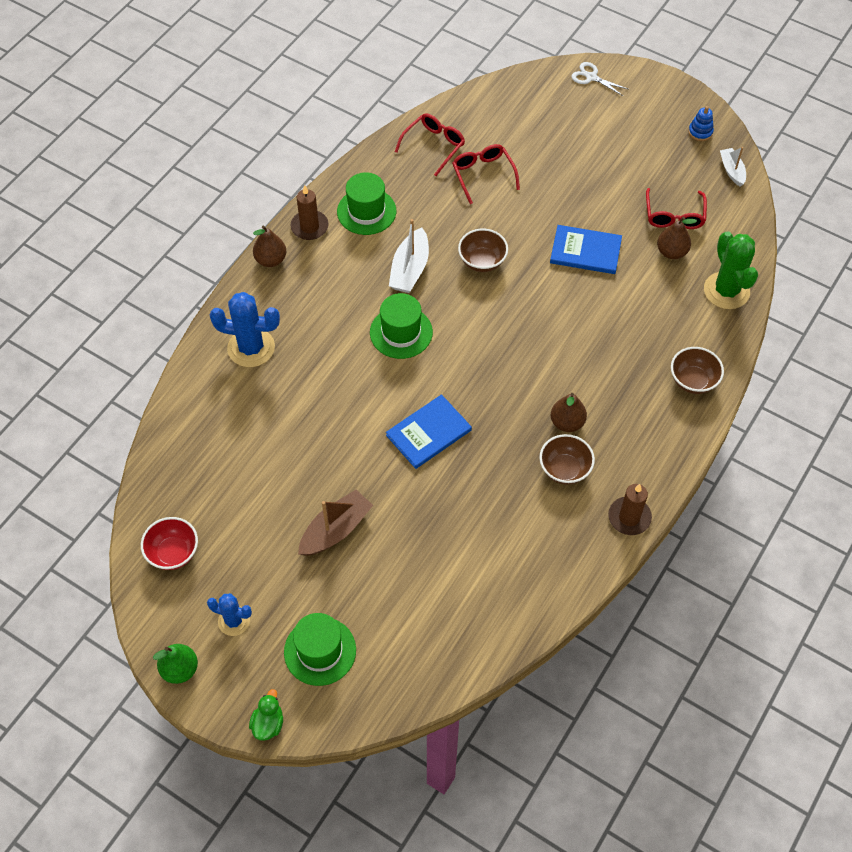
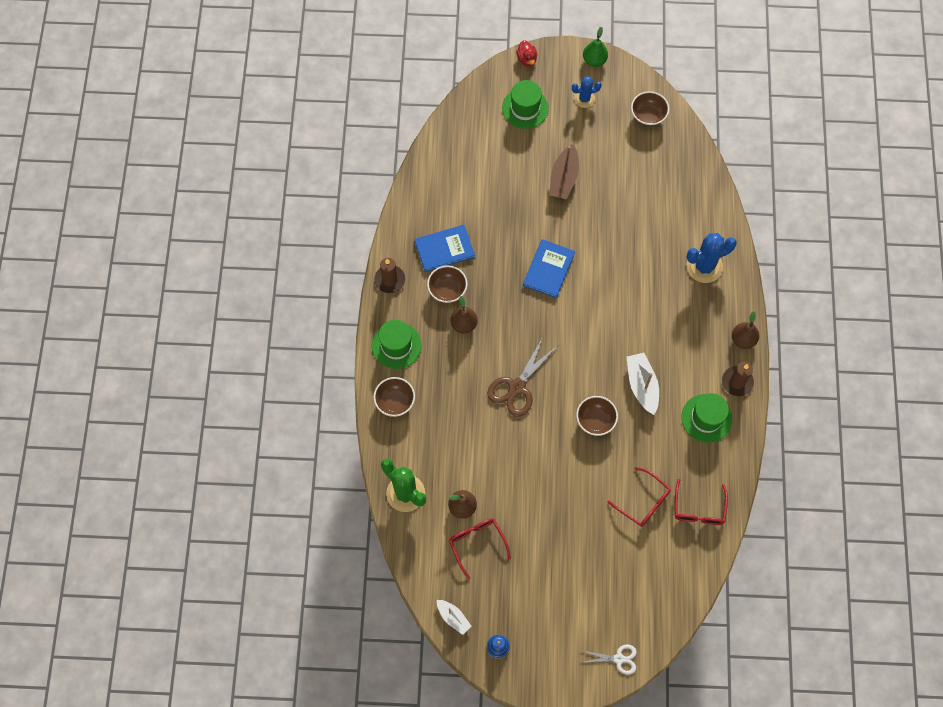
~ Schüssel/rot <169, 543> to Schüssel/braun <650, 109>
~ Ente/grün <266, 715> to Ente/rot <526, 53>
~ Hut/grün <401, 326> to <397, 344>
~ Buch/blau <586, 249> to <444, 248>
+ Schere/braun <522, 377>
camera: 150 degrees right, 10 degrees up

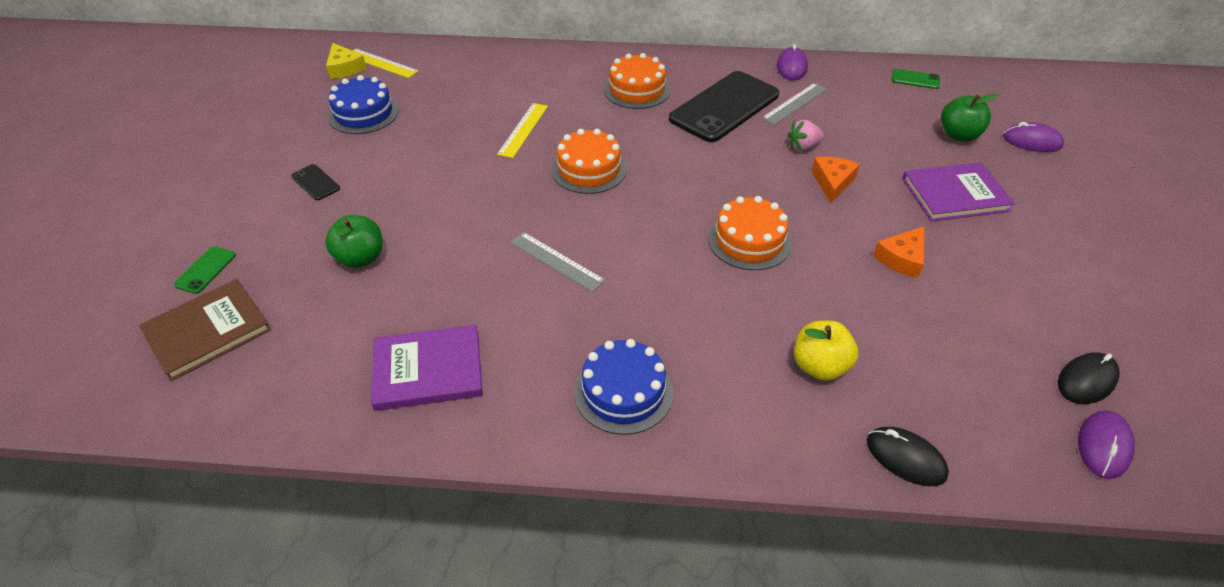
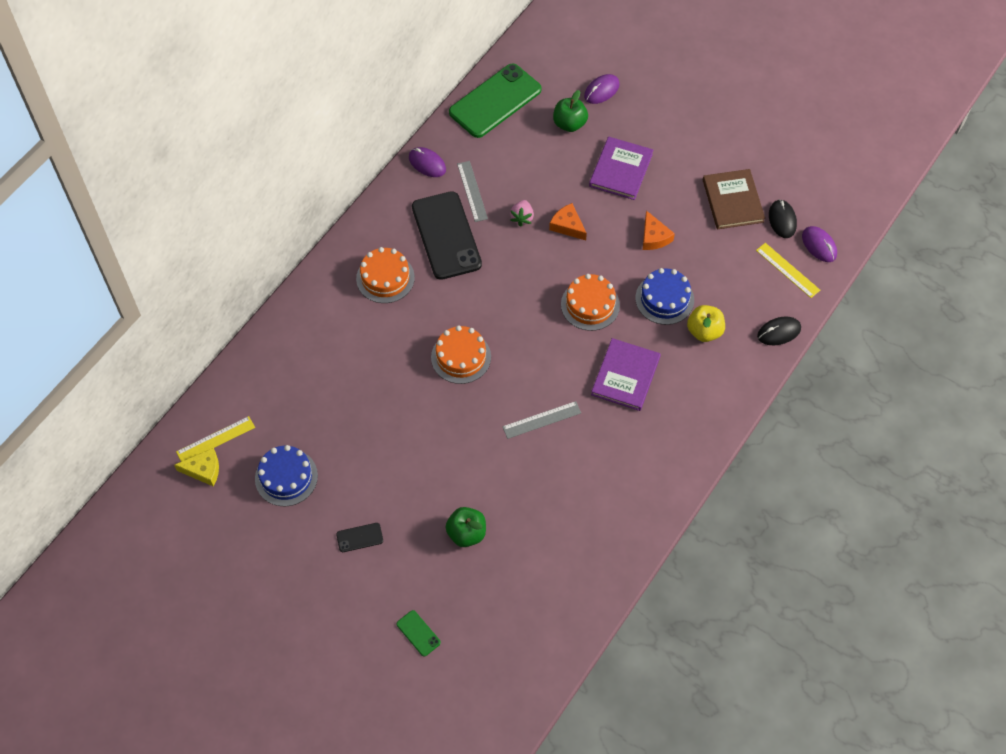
~ Buch/braun <205, 330> to <734, 199>
~ Buch/lila <427, 368> to <626, 374>
~ Lineal/gelb <522, 130> to <788, 270>
~ Kuchen/blau <623, 387> to <664, 296>
~ Handy/grün <916, 79> = <495, 101> x2.41
camera: 60 degrees left, 15 degrees up

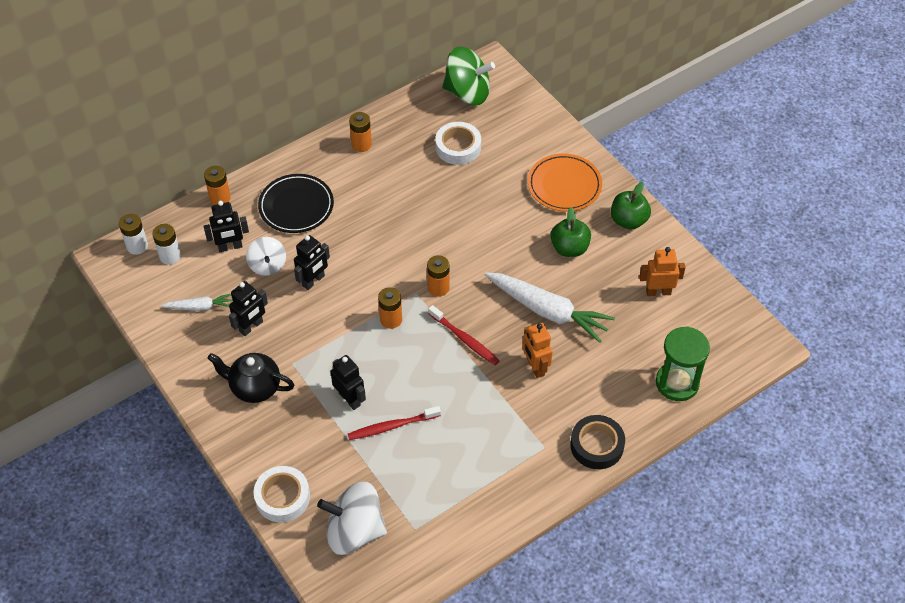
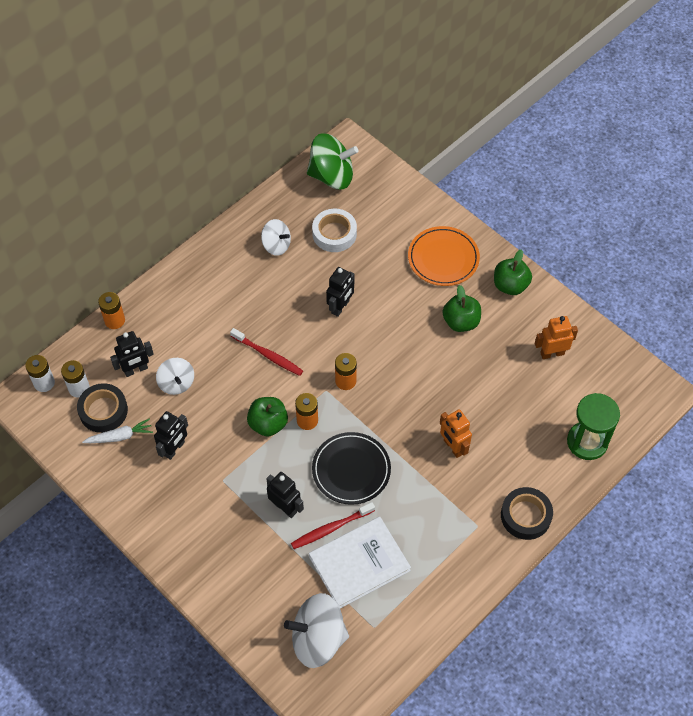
- Teekanne/schwarz <251, 378>
- Klebeband/weiß <282, 494>
~ Teller/schwarz <296, 203> to <351, 468>
~ Roboter/schwarz <312, 262> to <340, 292>
- Batterie/orange <360, 132>
~ Zahnbürste/rot <463, 335> to <266, 352>
- Karotte/weiß <550, 308>
+ Klebeband/schwarz <102, 408>
+ Apfel/grün <267, 417>
+ Kreisel/weiß <276, 237>
+ Buch/weiß <360, 563>
camera: 10 degrees left, 5 degrees up

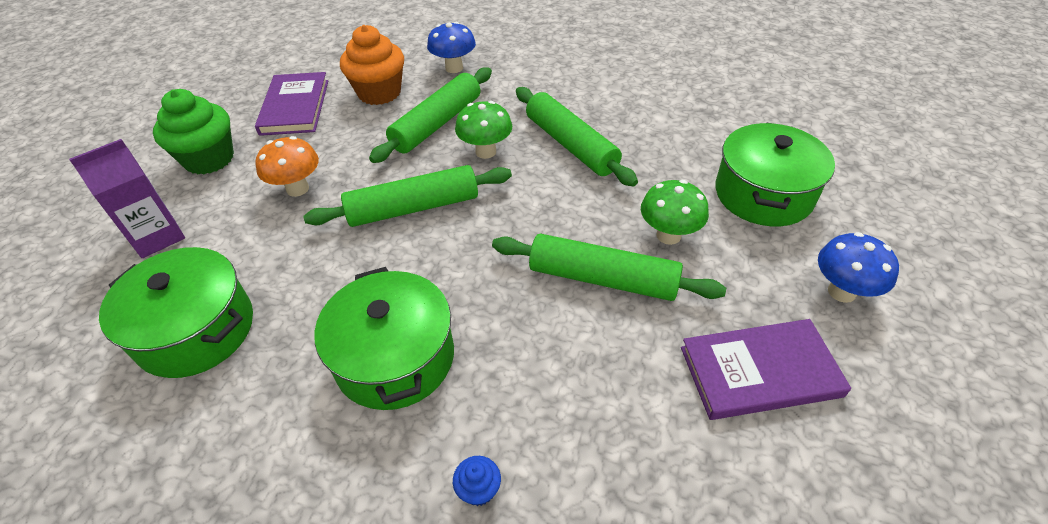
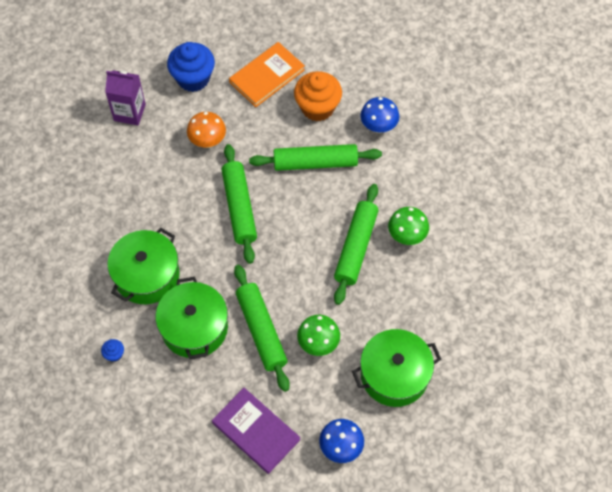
~ Kochtopf/grün <176, 312> to <191, 318>
~ Muffin/grün <193, 131> to Muffin/blau <191, 67>
~ Buch/lila <291, 104> to Buch/orange <267, 74>
~ Nudelholz/grün <407, 196> = <239, 204> 45 degrees clockwise
~ Pilz/grün <483, 130> to <408, 226>
camera: 50 degrees right, 15 degrees up

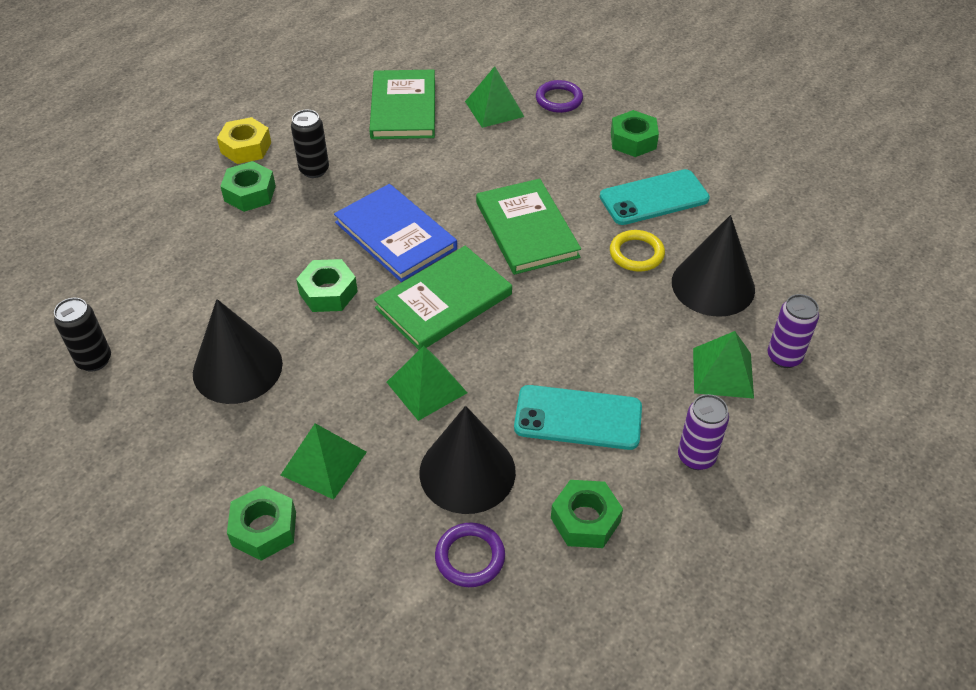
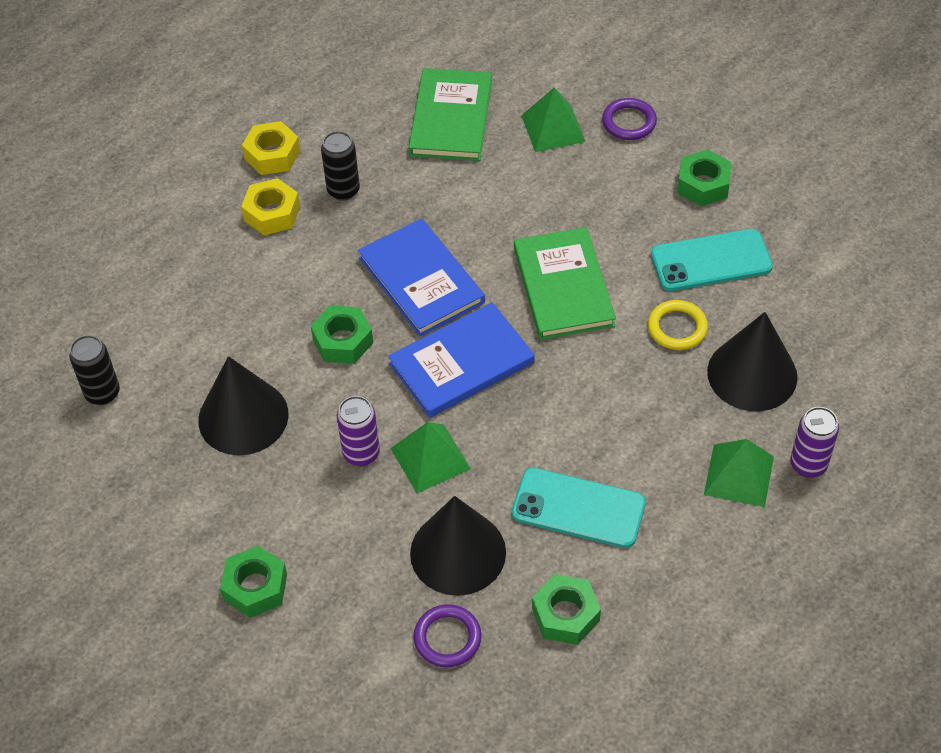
~ Sechskantmutter/grün <248, 186> to Sechskantmutter/gelb <270, 206>
- Pyramide/grün <324, 461>
~ Buch/grün <443, 298> to Buch/blau <461, 360>
~ Dose/lila <703, 432> to <358, 431>
camera: 10 degrees right, 5 degrees up

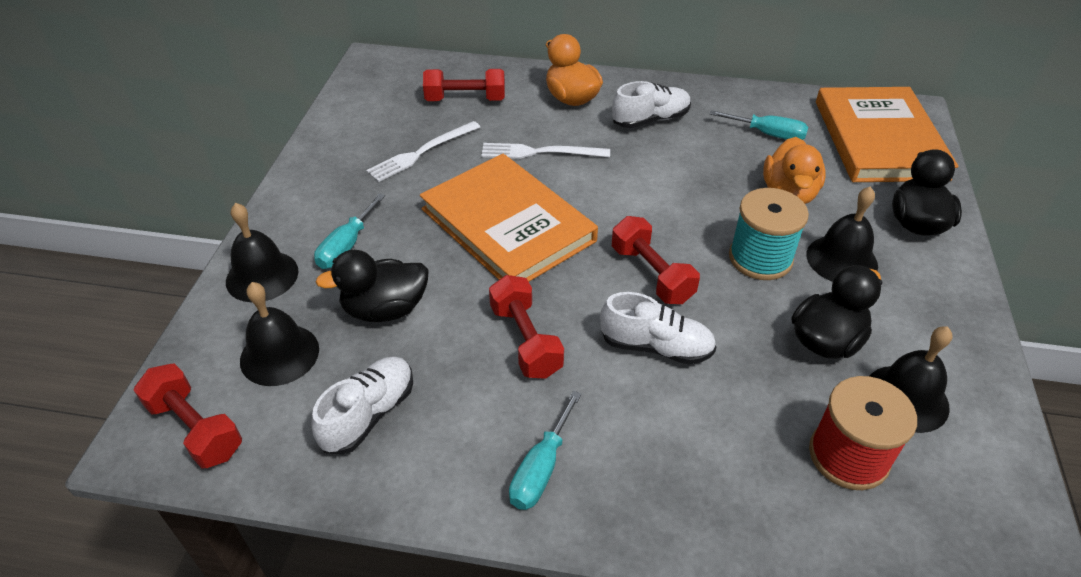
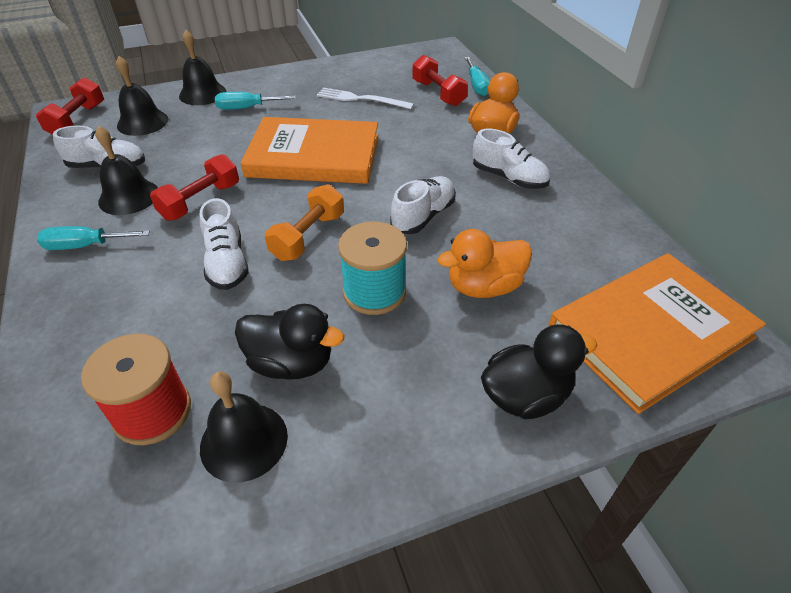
- Ente/schwarz <372, 286>
~ Buch/orange <509, 218> = <309, 150> 75 degrees clockwise
- Gabel/weiß <545, 151>
~ Hantel/rot <656, 260> to Hantel/orange <304, 222>
~ Schraubenzieher/türkis <759, 125> to <477, 76>
~ Glocke/schwarz <842, 234> to <126, 170>
+ Schuh/weiß <423, 205>
camera: 60 degrees right, 0 degrees up

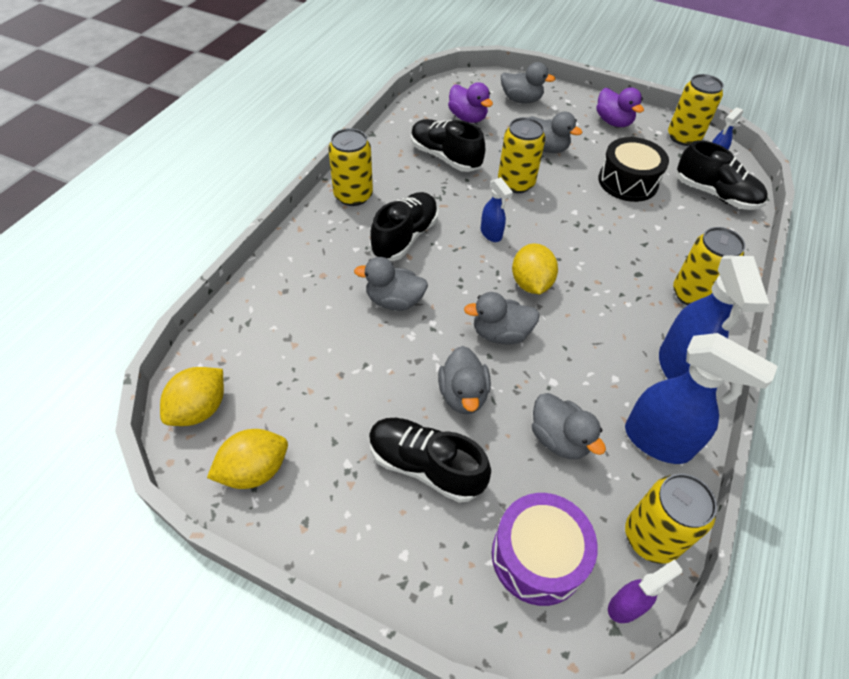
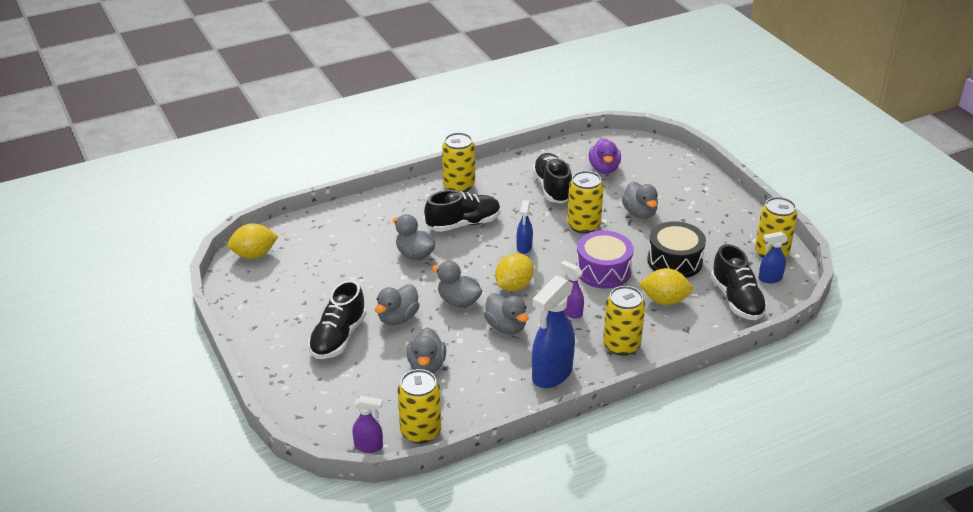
~ Zitrone/gelb <247, 459> to <666, 286>
~ Schuh/schwarz <430, 460> = <337, 319> 135 degrees counterclockwise
~ Trommel/lila <545, 549> to <605, 259>
~ Ente/grau <528, 82> to <506, 313>
- Ente/lila <620, 107>
- Sprühflasche/blau <701, 398>
+ Sprühflasche/lila <572, 289>
camera: 40 degrees right, 15 degrees down

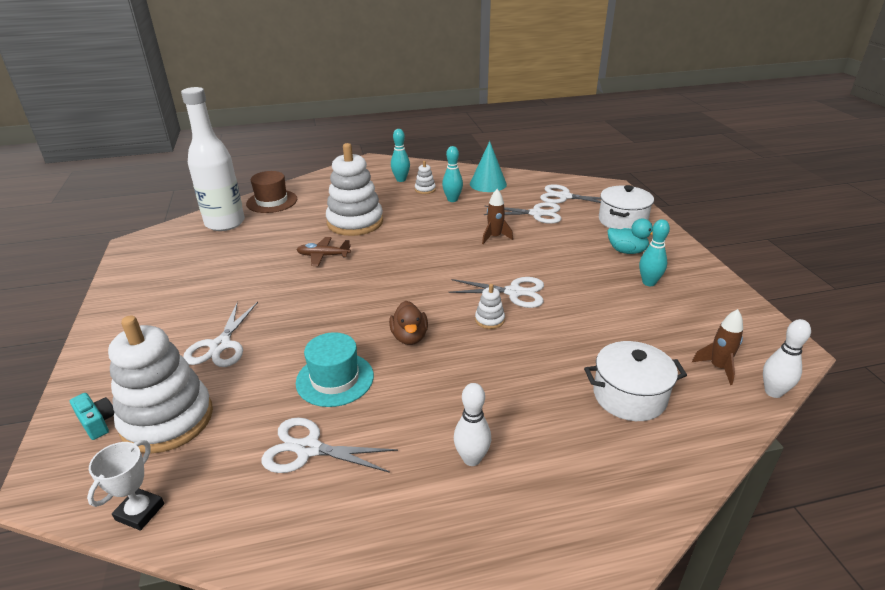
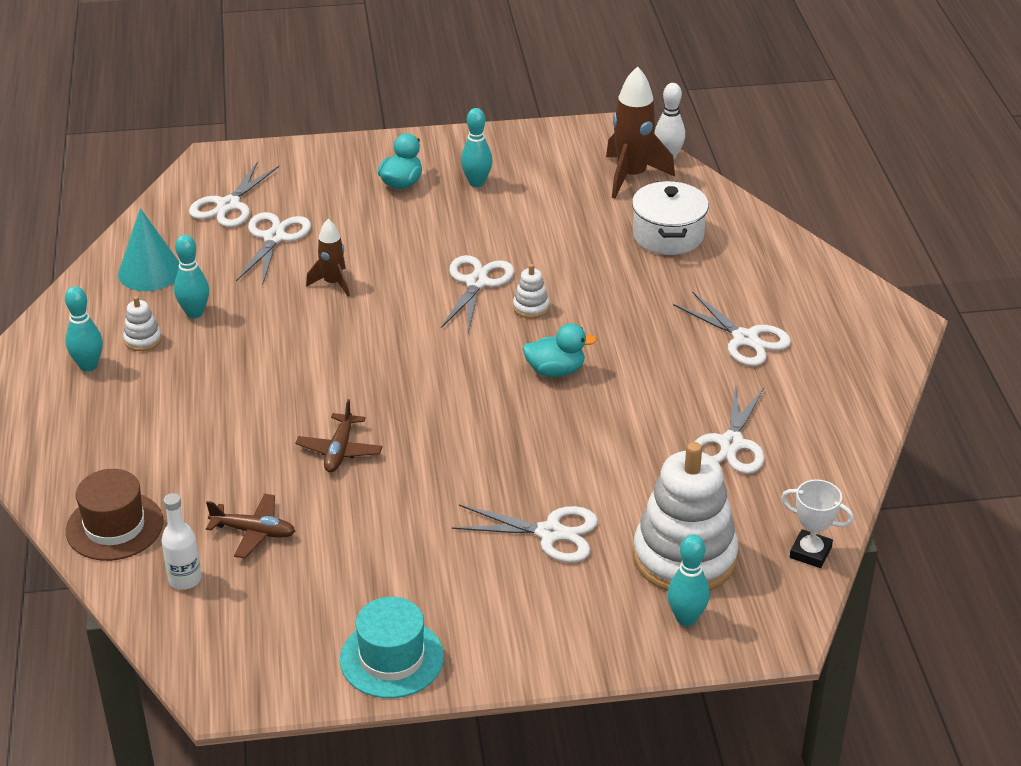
~ Kamera/türkis <92, 416> to Bowlingkegel/türkis <688, 580>
~ Flasche/weiß <213, 159> = <181, 541> x0.45
~ Hut/türkis <335, 369> to <392, 647>
- Stapelspielzeug/weiß <354, 189>
~ Ente/braun <408, 323> to Ente/türkis <560, 350>
~ Bowlingkegel/weiß <472, 424> to Schere/weiß <732, 328>
- Kochtopf/weiß <626, 207>
~ Rakete/braun <717, 347> = <640, 132> x1.72
+ Flugzeug/braun <250, 526>
camera: 85 degrees left, 5 degrees up

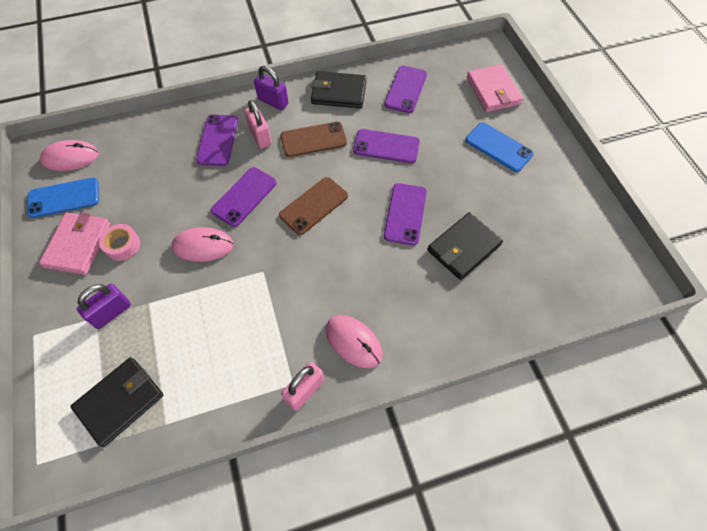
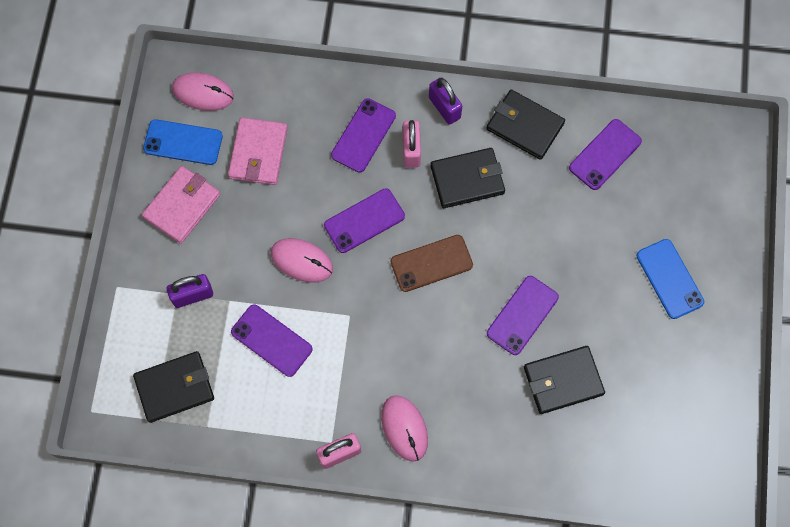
- Klebeband/rosa <119, 242>
~ Handy/braun <313, 139> to Geldbörse/schwarz <467, 178>
~ Handy/lila <386, 146> to <272, 340>
~ Geldbörse/rosa <495, 88> to <258, 151>
camera: 25 degrees right, 10 degrees up

